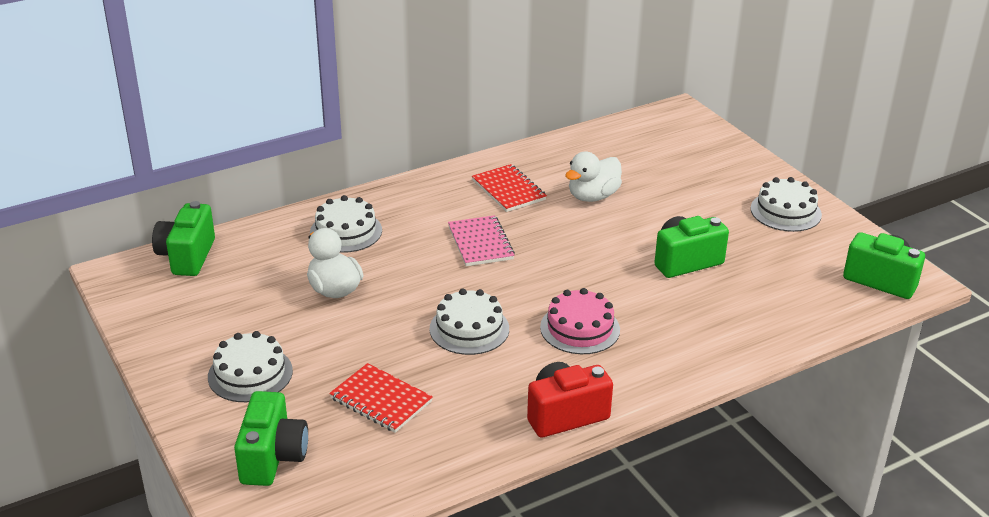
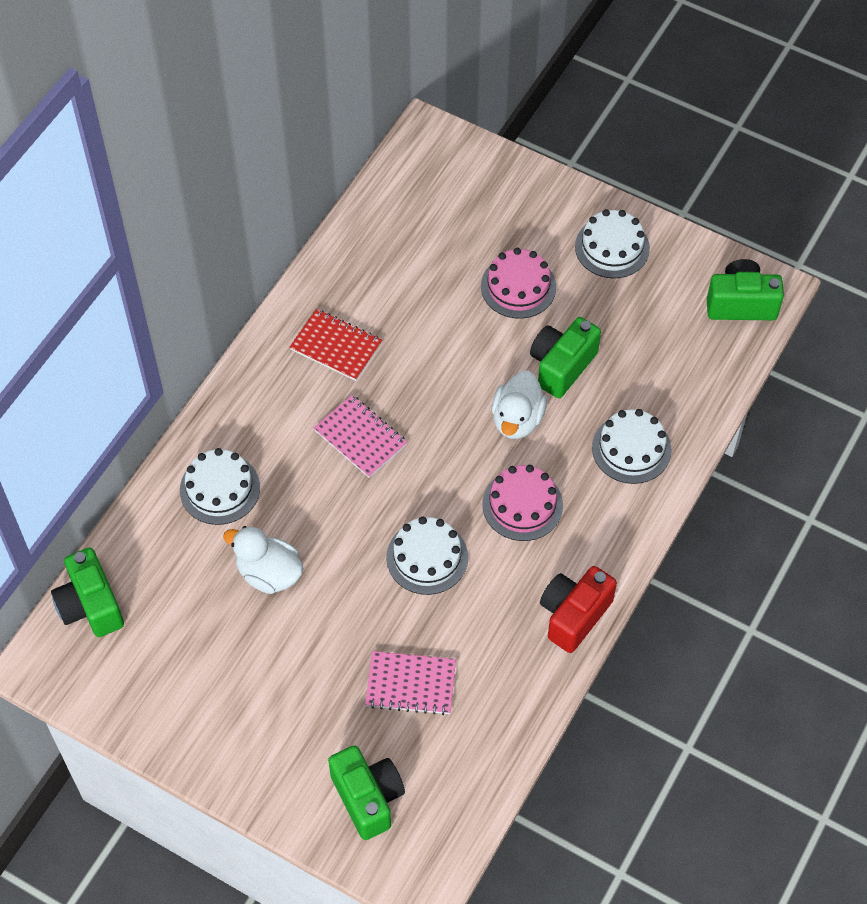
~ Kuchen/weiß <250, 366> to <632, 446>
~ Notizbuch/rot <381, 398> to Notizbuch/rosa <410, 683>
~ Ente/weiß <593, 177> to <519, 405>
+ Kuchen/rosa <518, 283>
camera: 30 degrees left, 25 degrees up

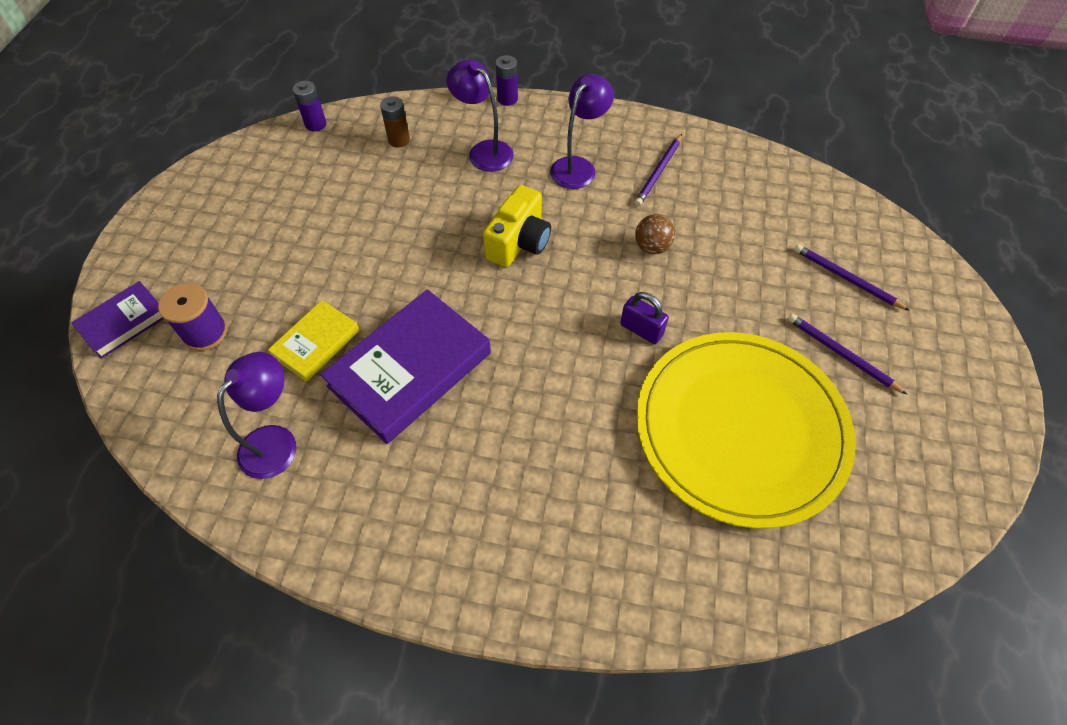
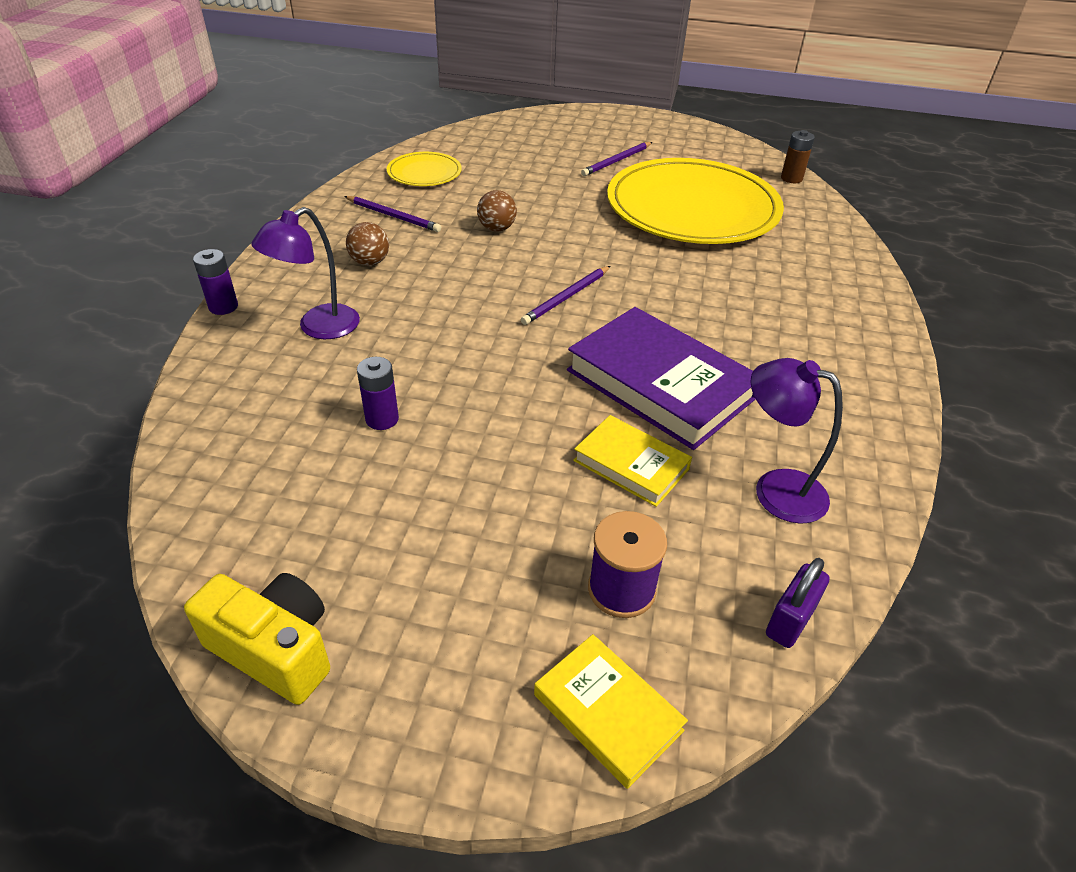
~ Buch/lila <117, 320> to Buch/gelb <611, 711>
~ Batterie/lila <309, 106> to <378, 393>
~ Batterie/braun <395, 122> to <798, 156>
~ Kamera/gelb <517, 226> to <257, 639>
~ Lampe/lila <582, 131> to Ball/braun <367, 244>
~ Vorhängeschloss/lila <644, 318> to <798, 603>
~ Bleistift/lila <852, 277> to <565, 295>
+ Teller/gelb <424, 169>
camera: 90 degrees left, 15 degrees down

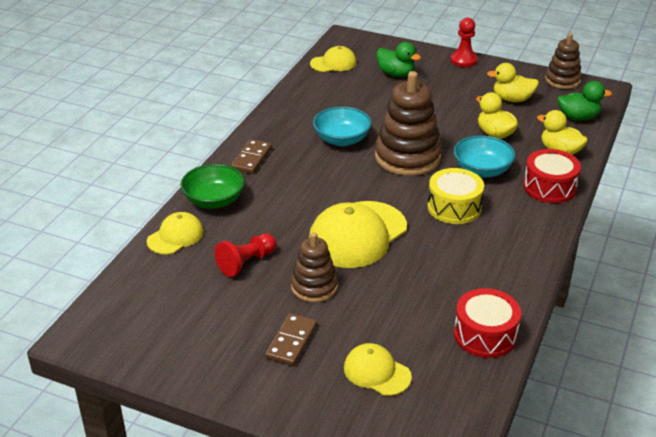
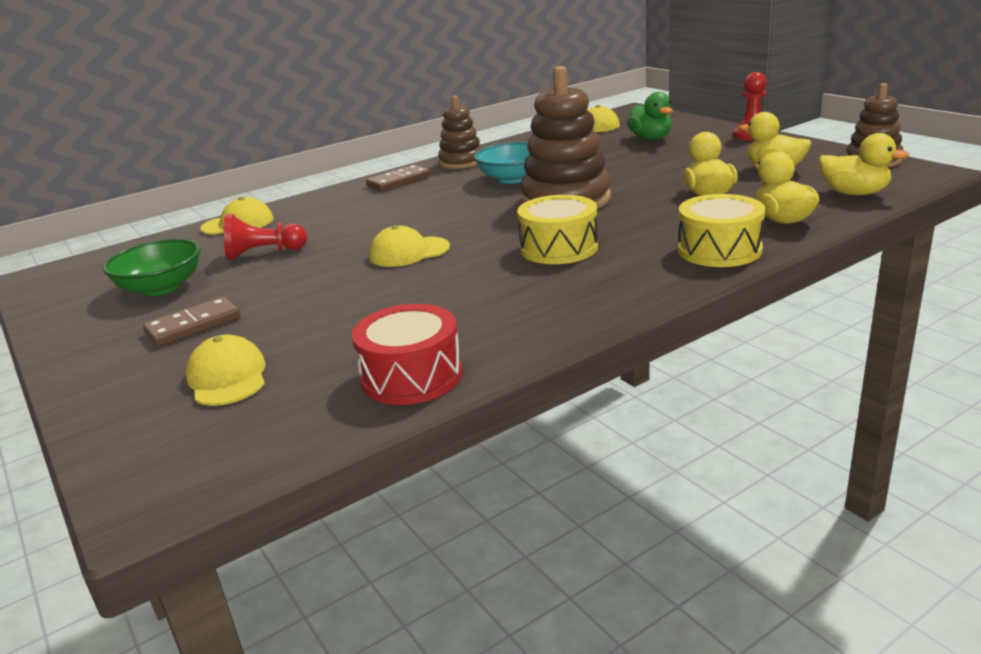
~ Schüssel/grün <212, 186> to <152, 267>
~ Stapelspielzeug/braun <314, 267> to <460, 132>
~ Kappe/gelb <358, 234> = <409, 246> x0.55
- Schüssel/türkis <484, 156>
~ Trommel/rot <552, 176> to Trommel/gelb <721, 230>
~ Ente/grün <585, 101> to Ente/gelb <864, 164>
camera: 35 degrees right, 10 degrees down

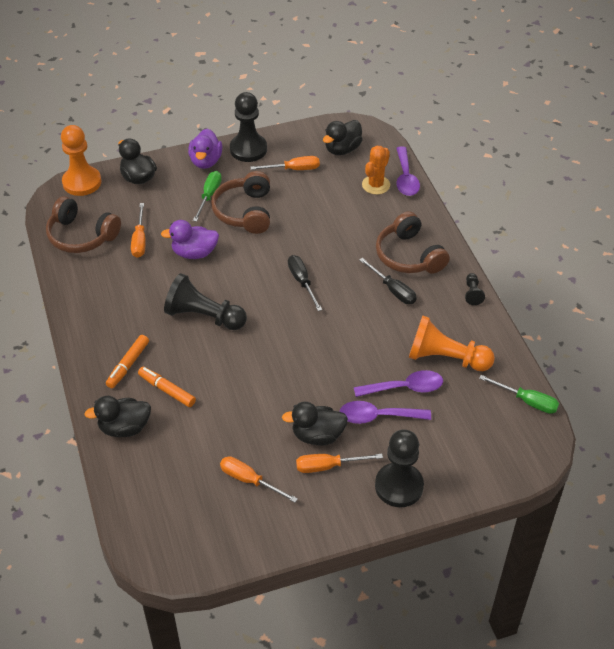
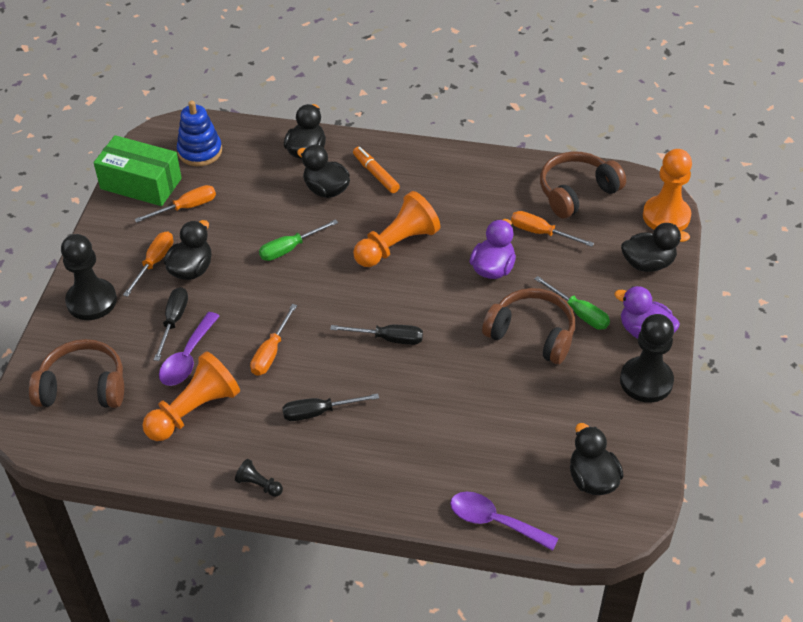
~ Filzstift/orange <167, 387> to Ente/schwarz <323, 171>
~ Bauer/schwarz <205, 301> to Bauer/orange <396, 229>
~ Schraubenzieher/orange <285, 163> to <273, 340>
~ Löffel/lila <385, 412> to Schraubenzieher/schwarz <171, 324>
- Kaktus/orange <376, 170>
~ Kopfhörer/braun <413, 242> to <76, 373>
~ Schraubenzieher/grün <519, 394> to <298, 240>
+ Schachtel/grün <138, 170>
+ Stapelspielzeug/blau <199, 133>
camera: 120 degrees right, 0 degrees up

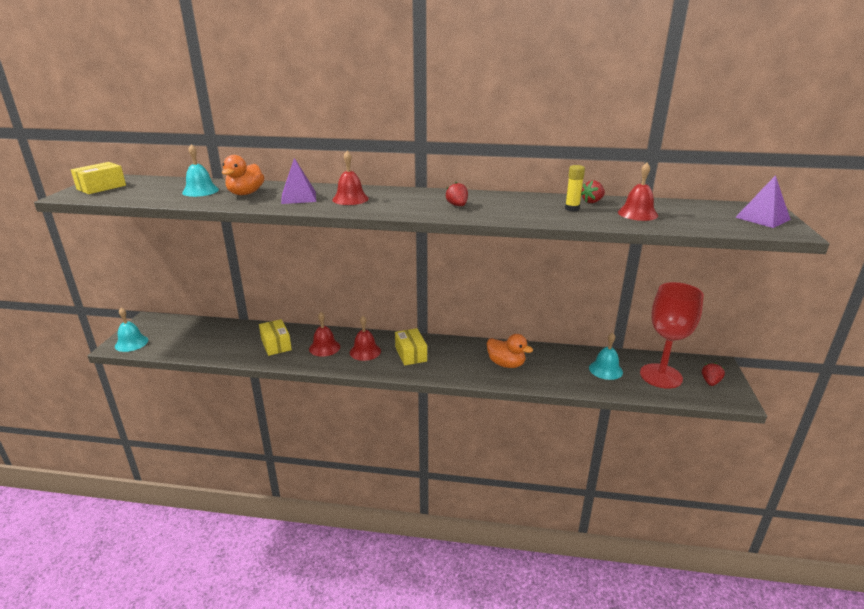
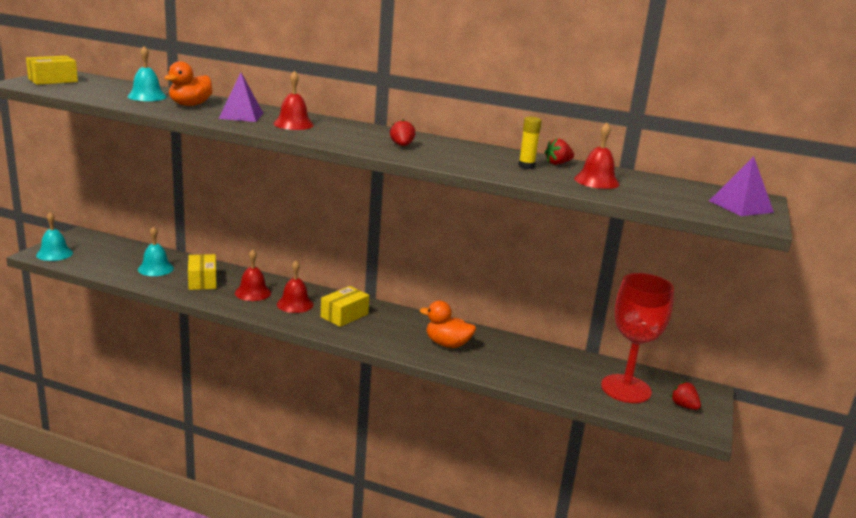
~ Schachtel/gelb <411, 347> = <345, 306> 45 degrees clockwise
~ Ente/orange <510, 351> = <448, 324> 150 degrees clockwise
~ Glocke/türkis <606, 356> to <156, 251>
~ Erdbeere/rot <713, 374> = <685, 395> 75 degrees counterclockwise
camera: 10 degrees right, 5 degrees down

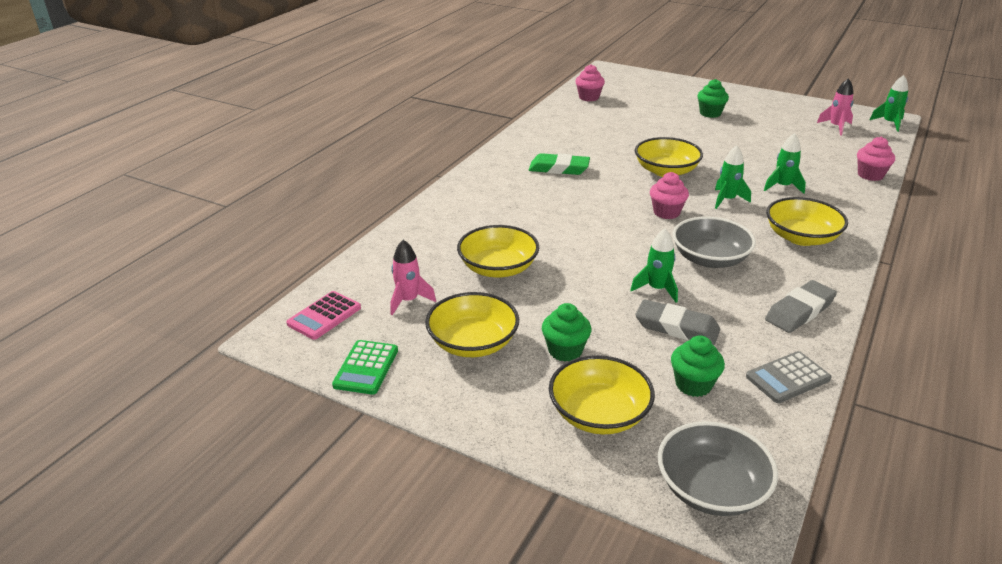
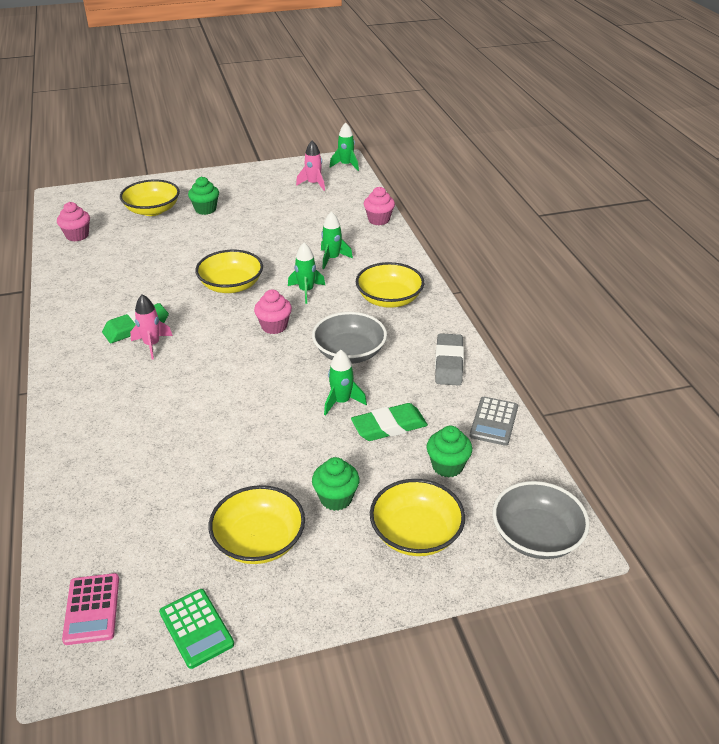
~ Rakete/rosa <413, 277> to <151, 327>
~ Schüssel/gelb <498, 251> to <150, 198>
~ Radiergummi/grau <678, 322> to Radiergummi/grün <389, 422>
camera: 45 degrees left, 5 degrees up

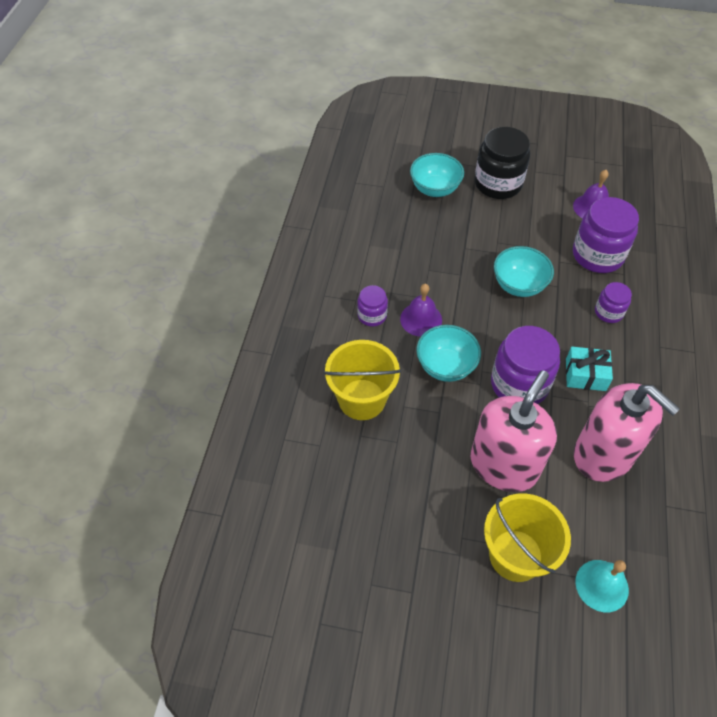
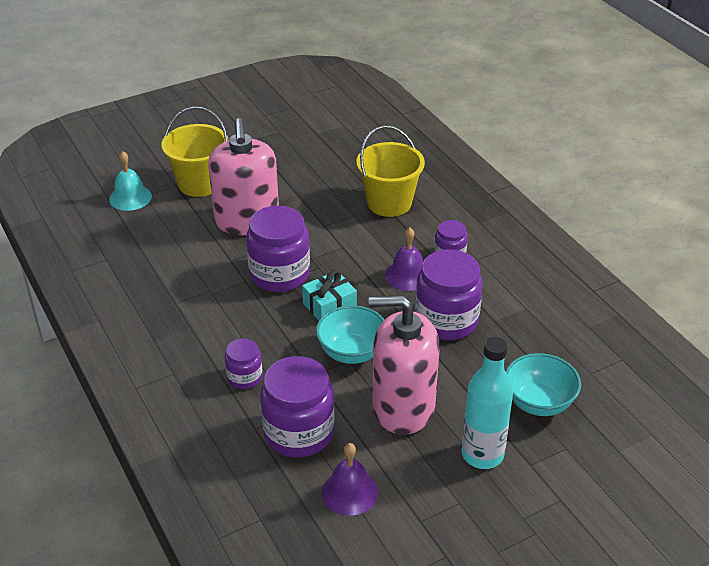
- Schüssel/türkis <448, 353>
~ Einmachglas/schwarz <502, 163> to Flasche/türkis <487, 403>
~ Geschenk/türkis <589, 369> to <329, 295>
~ Seifenspender/rosa <627, 432> to <404, 365>
+ Einmachglas/lila <449, 294>
camera: 140 degrees right, 15 degrees down

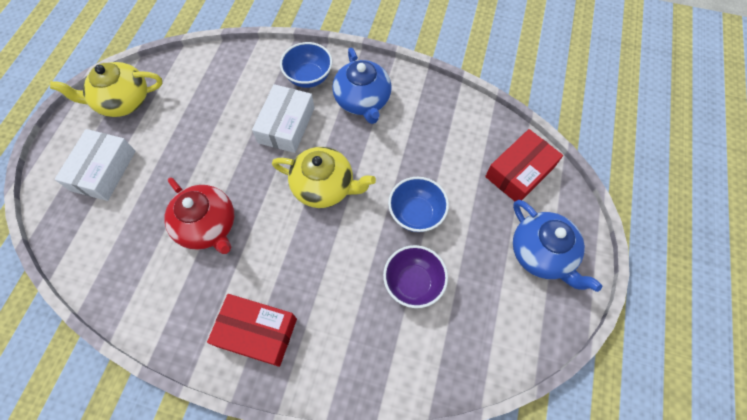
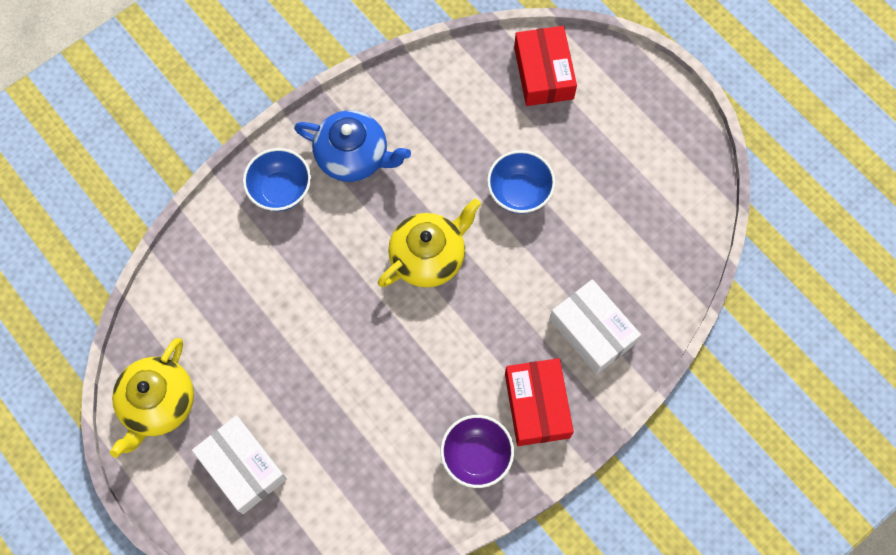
- Teekanne/rot <199, 215>
~ Schachtel/rot <252, 330> = <539, 402> 60 degrees counterclockwise
~ Schachtel/weiß <283, 118> to <595, 326>
~ Schüssel/lila <415, 276> to <477, 451>
- Teekanne/blau <557, 246>
camera: 55 degrees left, 5 degrees up

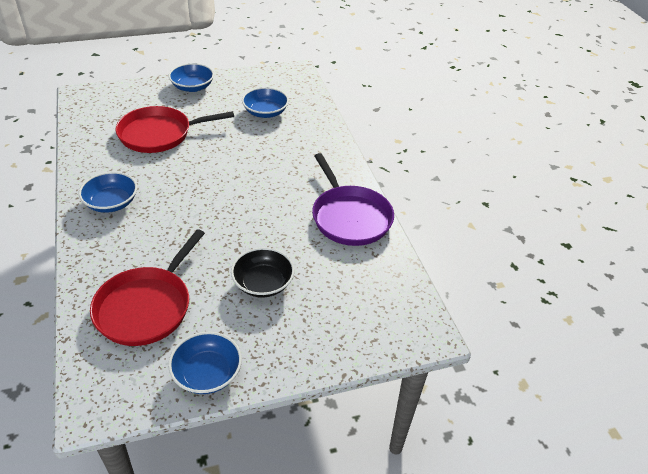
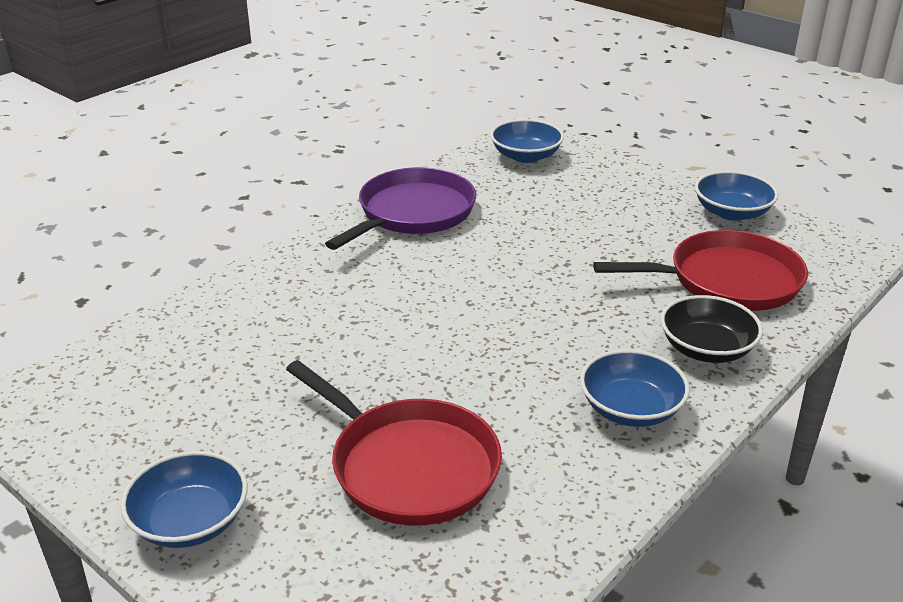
~ Schüssel/schwarz <263, 272> to <711, 329>
~ Schüssel/blau <265, 102> to <527, 141>
camera: 120 degrees left, 10 degrees down

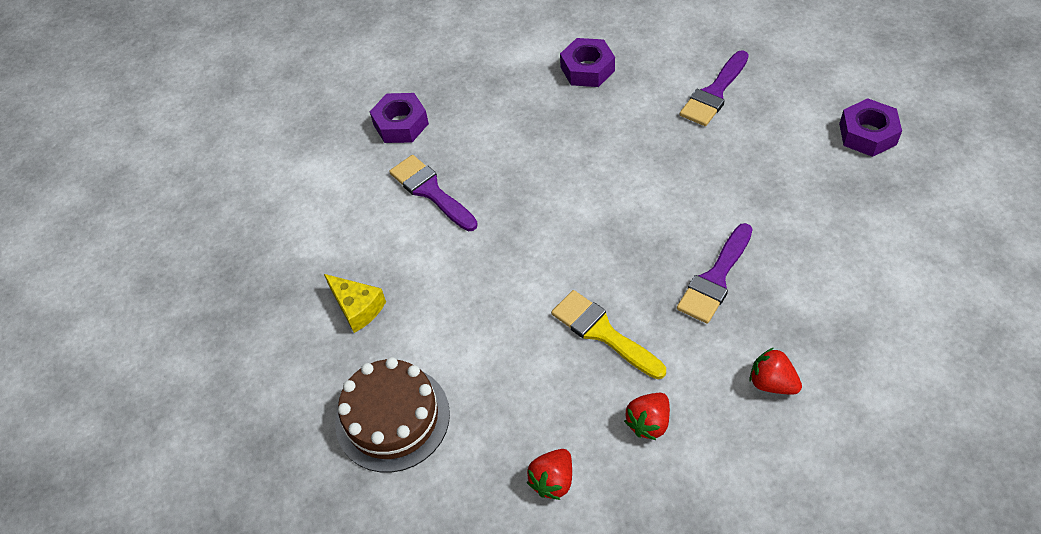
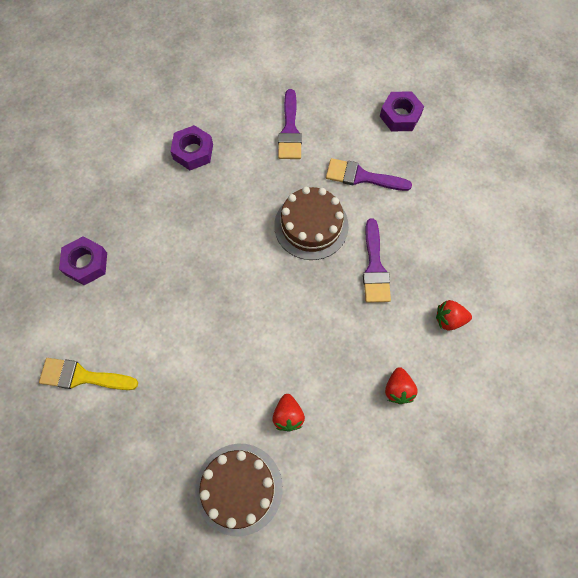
- Käse/gelb <355, 303>
~ Pinsel/lila <433, 193> to <369, 174>
~ Erdbeere/rot <549, 474> to <288, 412>
~ Pinsel/gelb <608, 334> to <88, 374>
+ Kuchen/braun <311, 223>
camera: 40 degrees left, 15 degrees up

